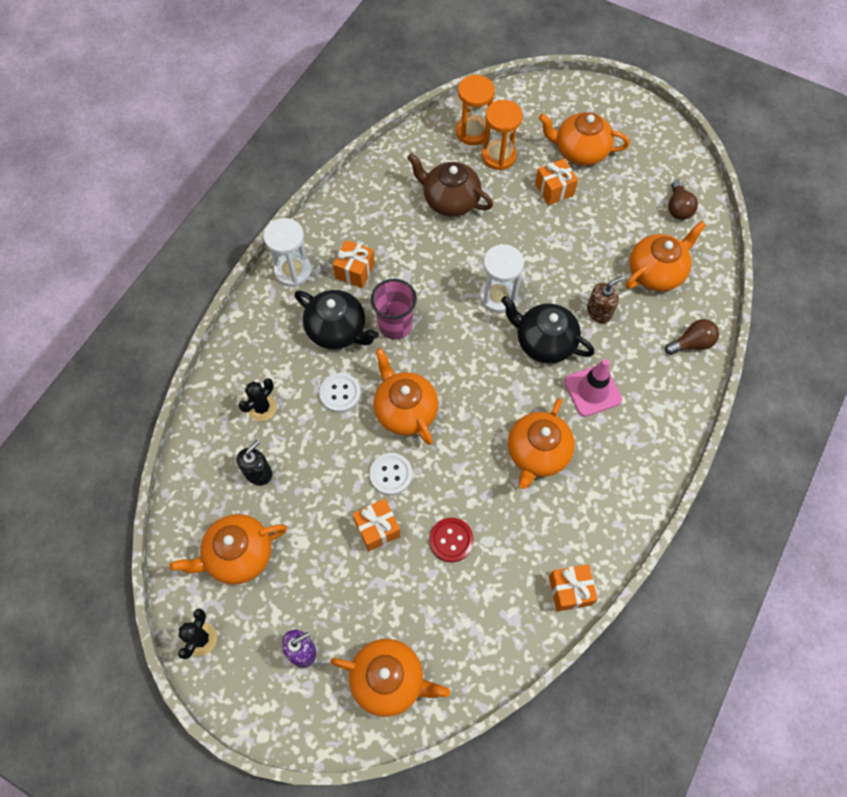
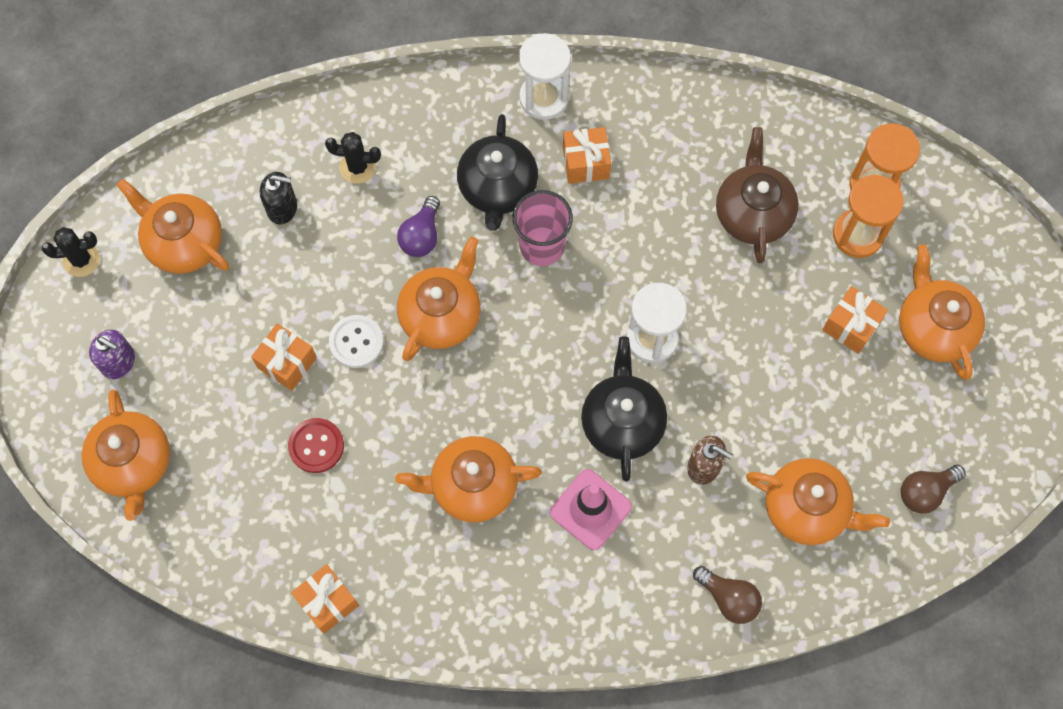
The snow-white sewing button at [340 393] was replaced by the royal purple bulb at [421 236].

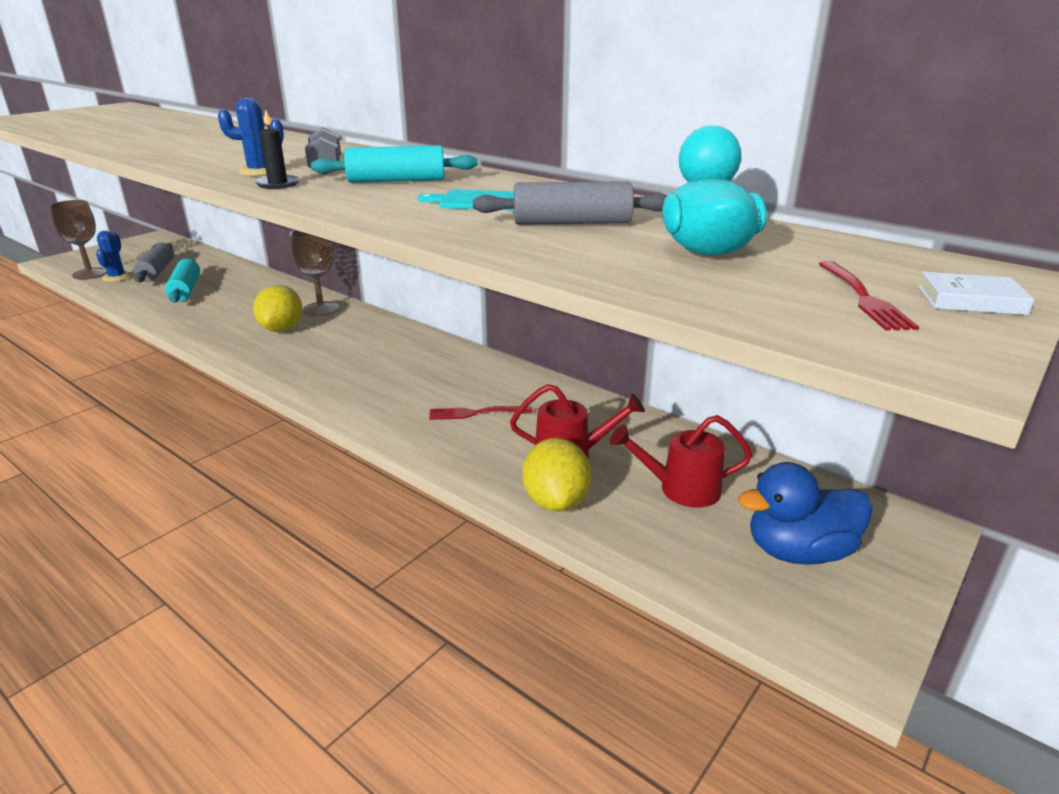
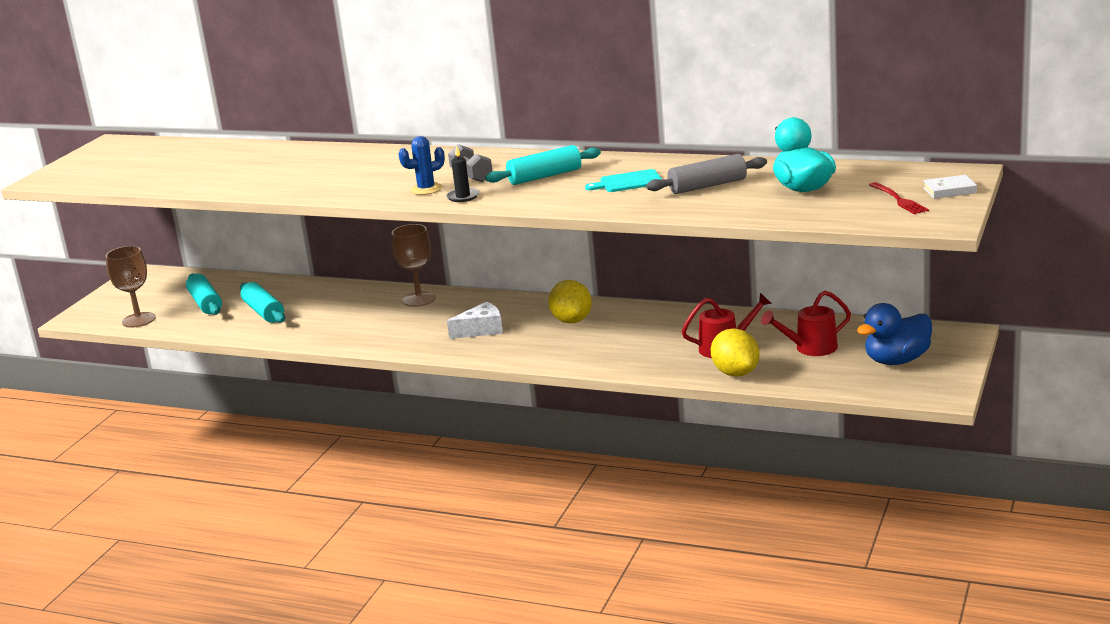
The royal blue prickly plant at [117 277] disappeared.
The gray rolling pin at [157 271] became the turquoise rolling pin at [205 303].
The yellow citrus fruit moved from [282 329] to [571 320].
The red fork at [477 413] disappeared.
The snow-white piece of cheese at [481 330] appeared.

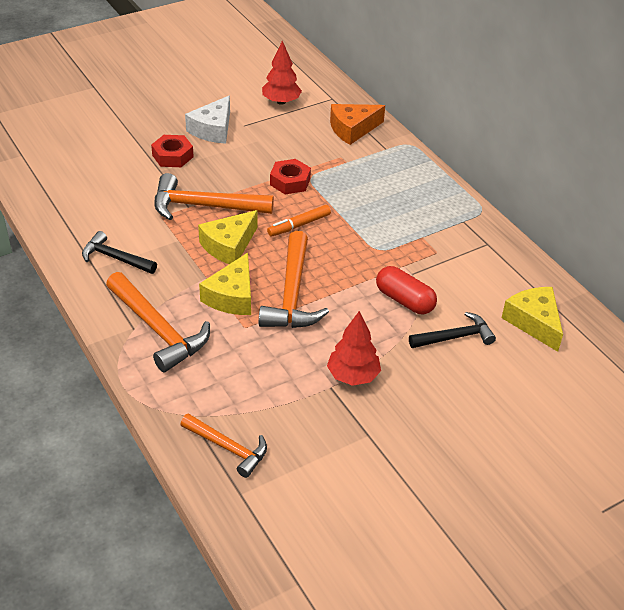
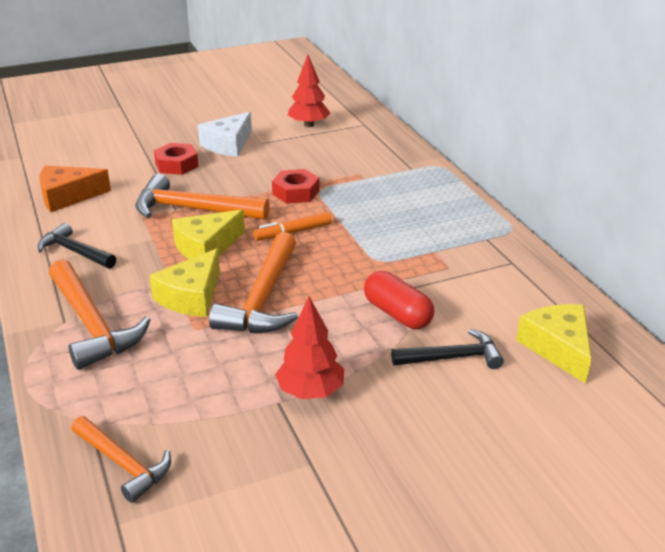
The orange-coloured piece of cheese moved from [352 129] to [68 196].

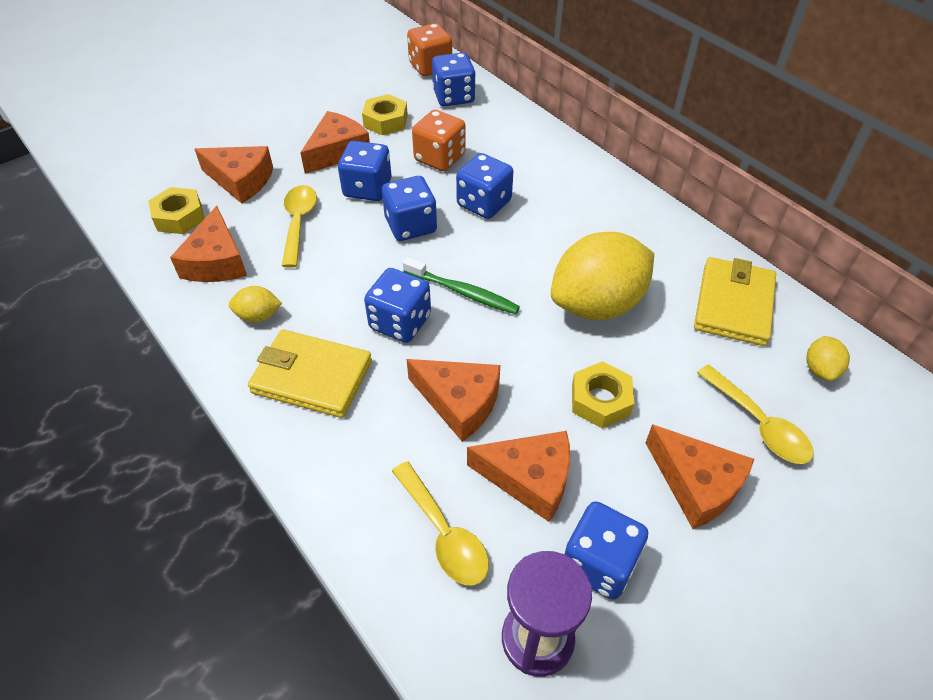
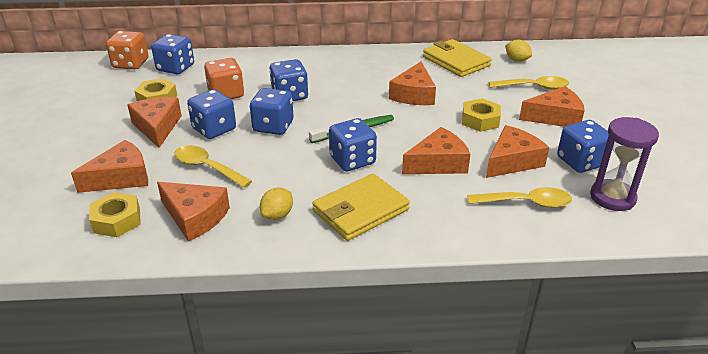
The yellow citrus fruit at [597 304] was replaced by the orange-coloured piece of cheese at [414 94].

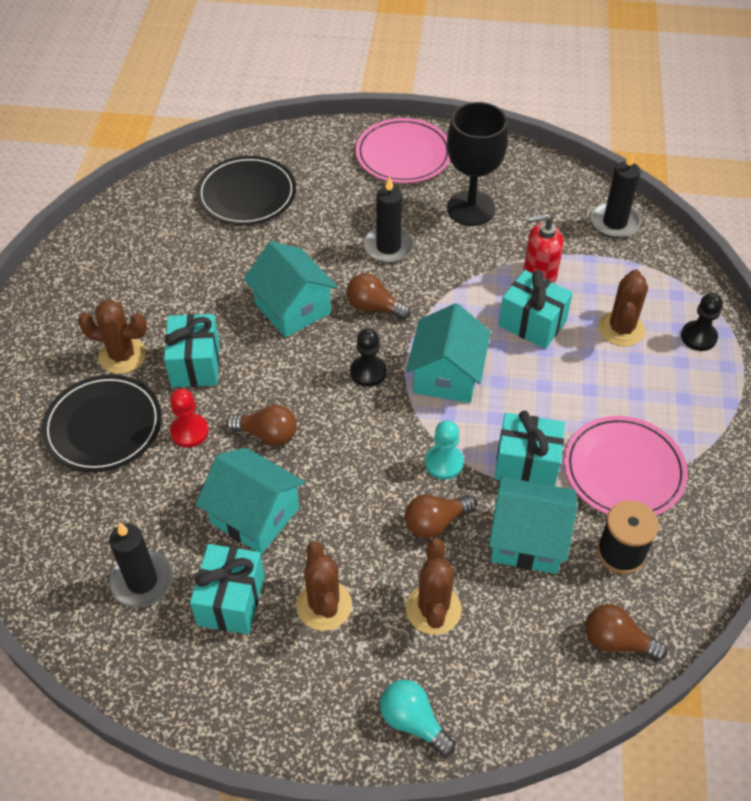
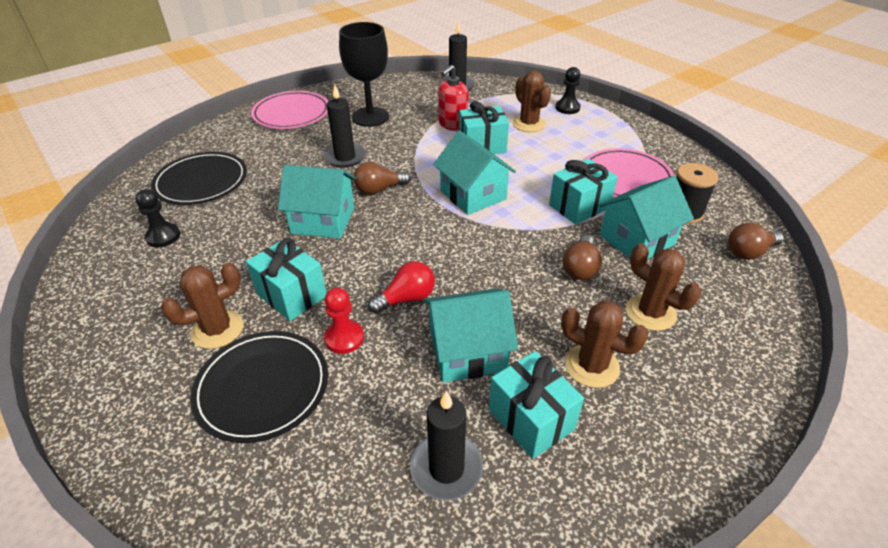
The dark brown bulb at [267 434] became the red bulb at [406 298].
The ebony pawn moved from [368 372] to [163 236].
The turquoise bulb at [413 722] disappeared.
The turquoise pawn at [444 463] disappeared.

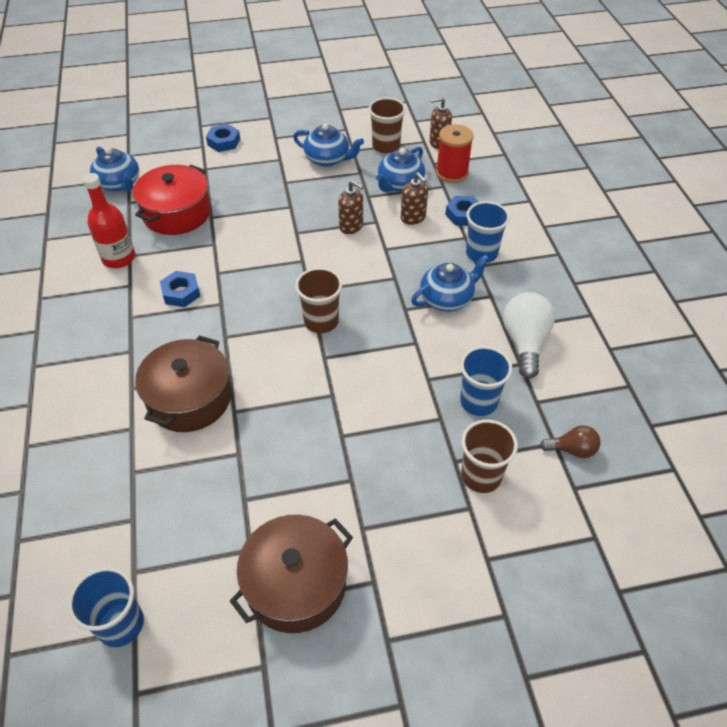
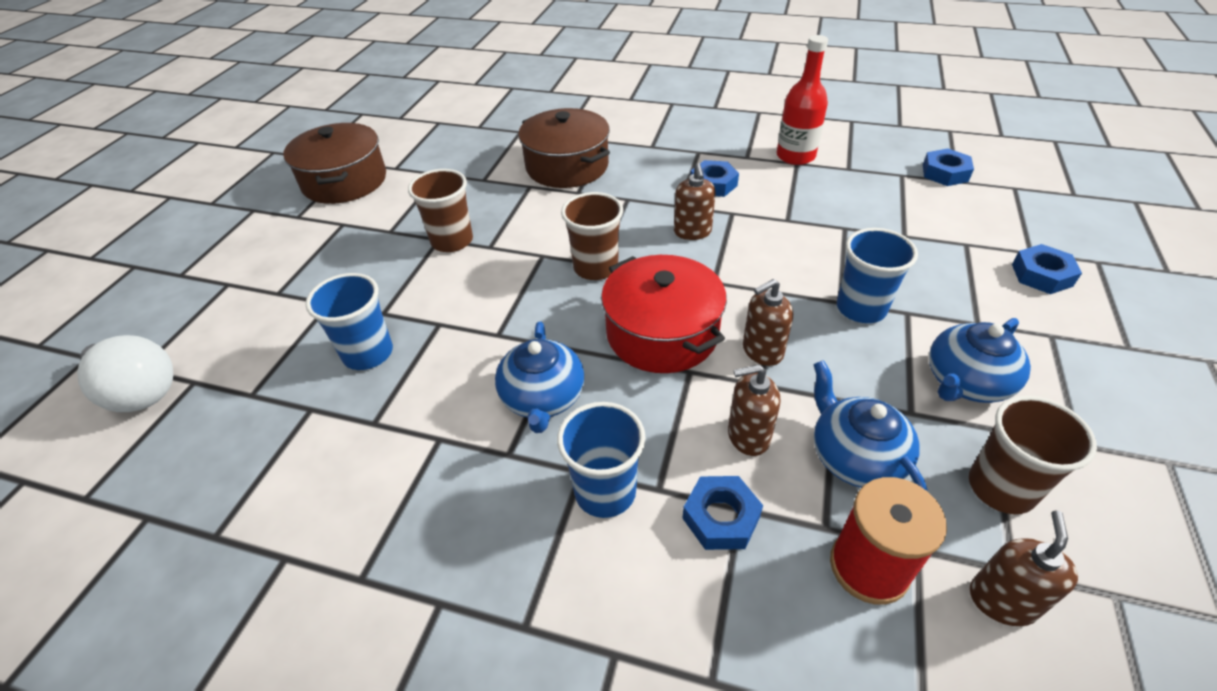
The royal blue cup moved from [120 624] to [861 308].
The royal blue china teapot at [119 184] was replaced by the royal blue hexagon nut at [945 173].
The red pot moved from [176 213] to [662 333].
The dark brown cup moved from [481 476] to [452 241].
The snow-white bulb moved from [525 342] to [139 391].
The dark brown bulb at [572 450] disappeared.
The dark brown soap pump at [692 232] appeared.

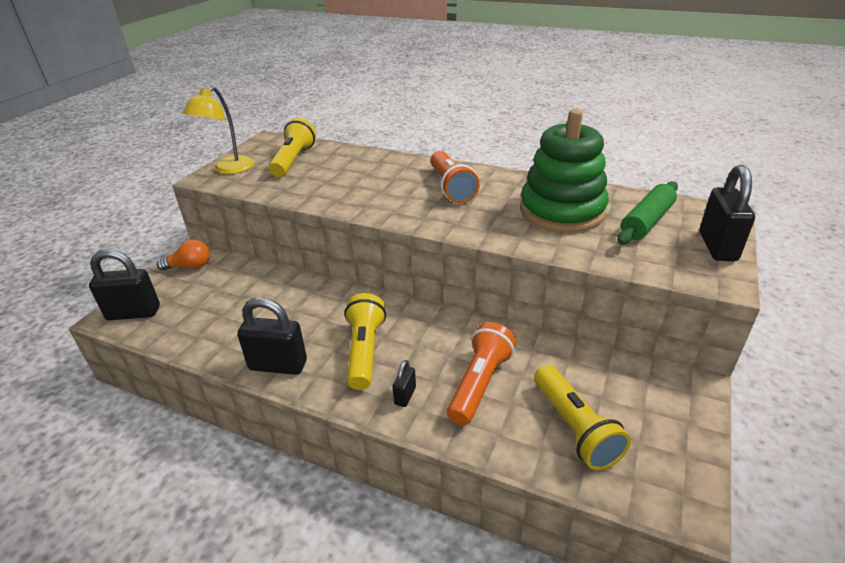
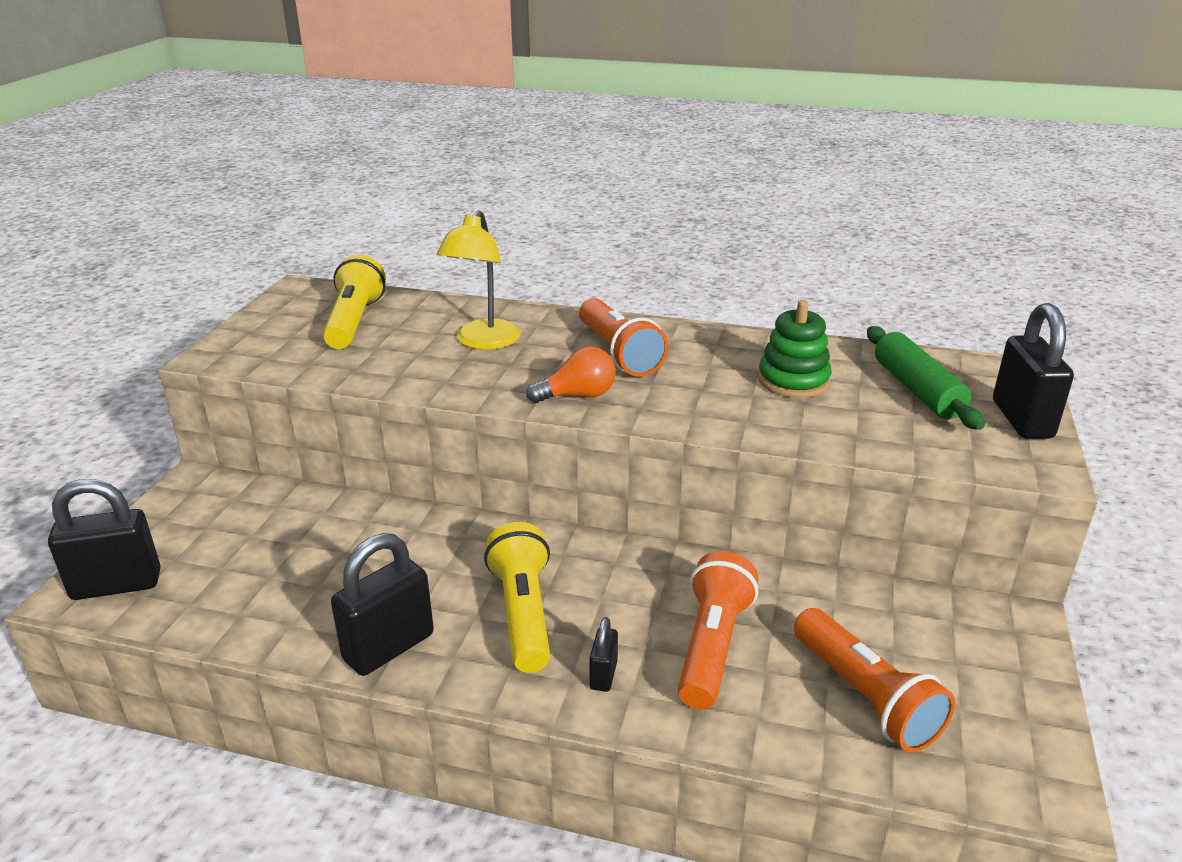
The orange-coloured bulb moved from [190 267] to [578 395].
The yellow reading lamp moved from [228 169] to [483 342].
The ebony small lock at [278 365] turned 45 degrees counterclockwise.
The leaf-green stacking toy at [562 211] changed to 0.56 times the size.
The yellow flashlight at [575 428] became the orange-coloured flashlight at [865 697].
The leaf-green rolling pin at [647 222] turned 45 degrees counterclockwise.

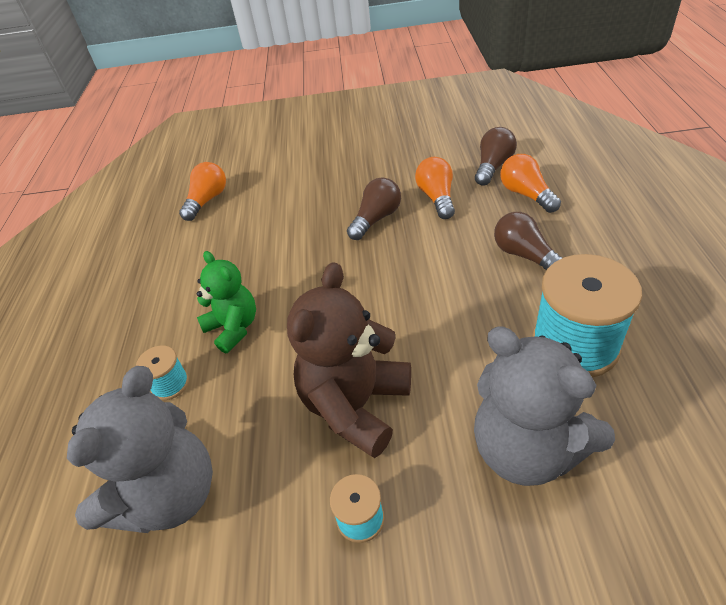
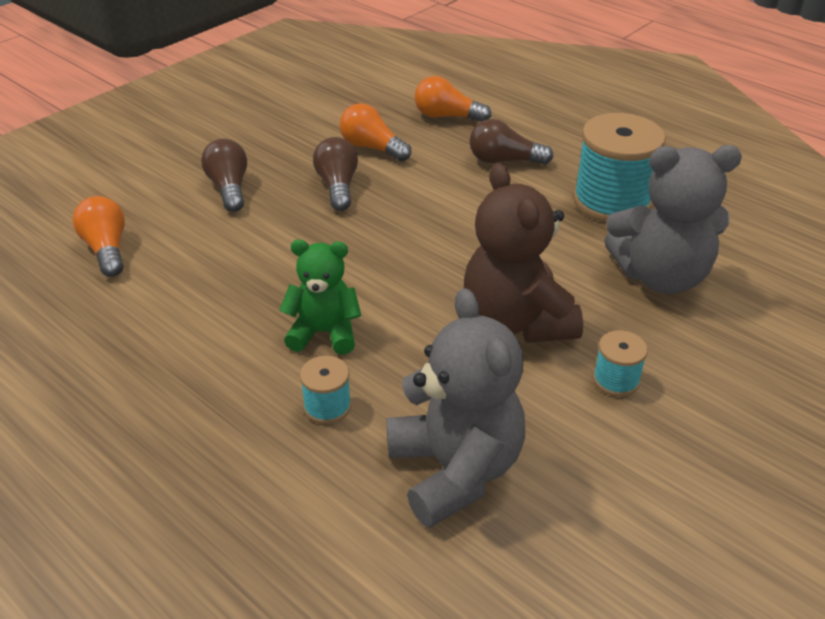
The dark brown bulb moved from [493 167] to [229 188].

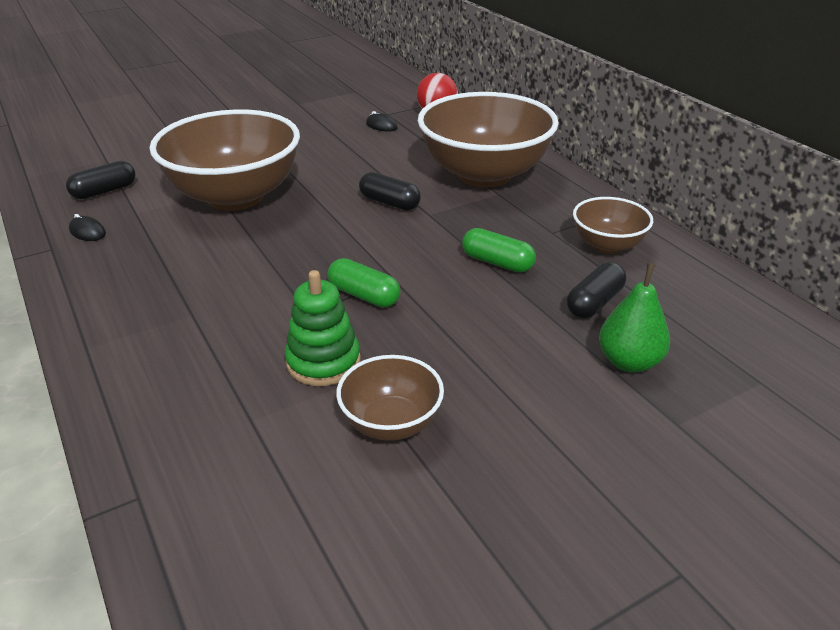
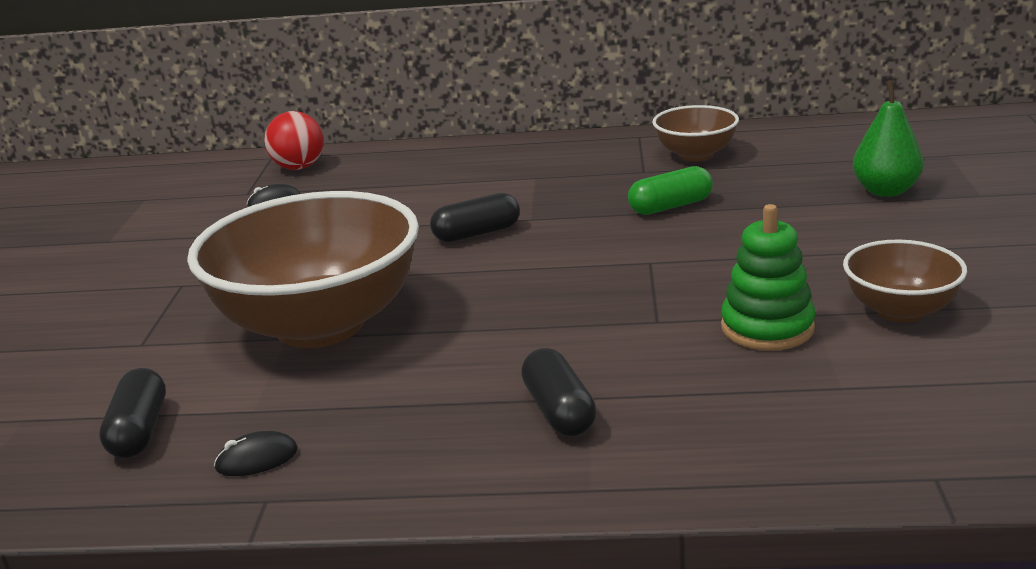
The leaf-green pill shape at [364 295] disappeared.
The dark brown serving bowl at [484 175] disappeared.
The ebony pill shape moved from [594 303] to [559 411].

